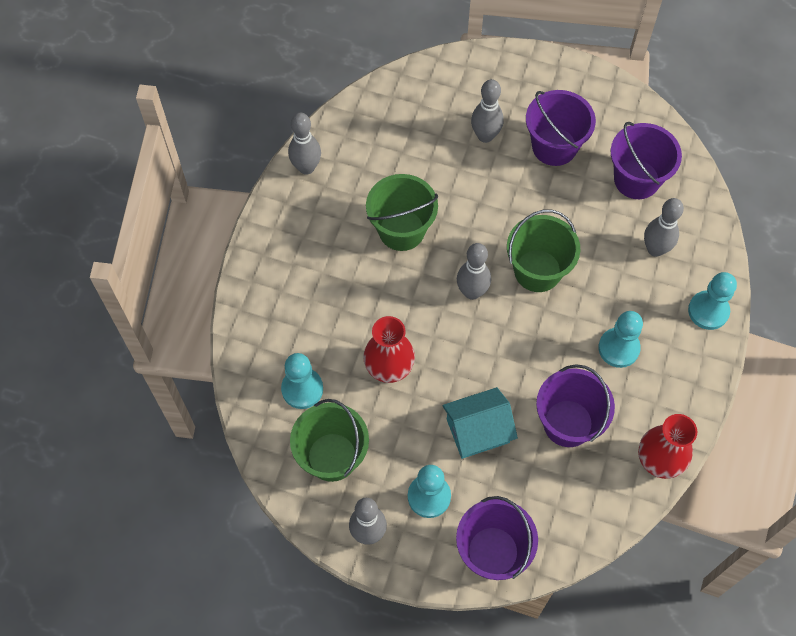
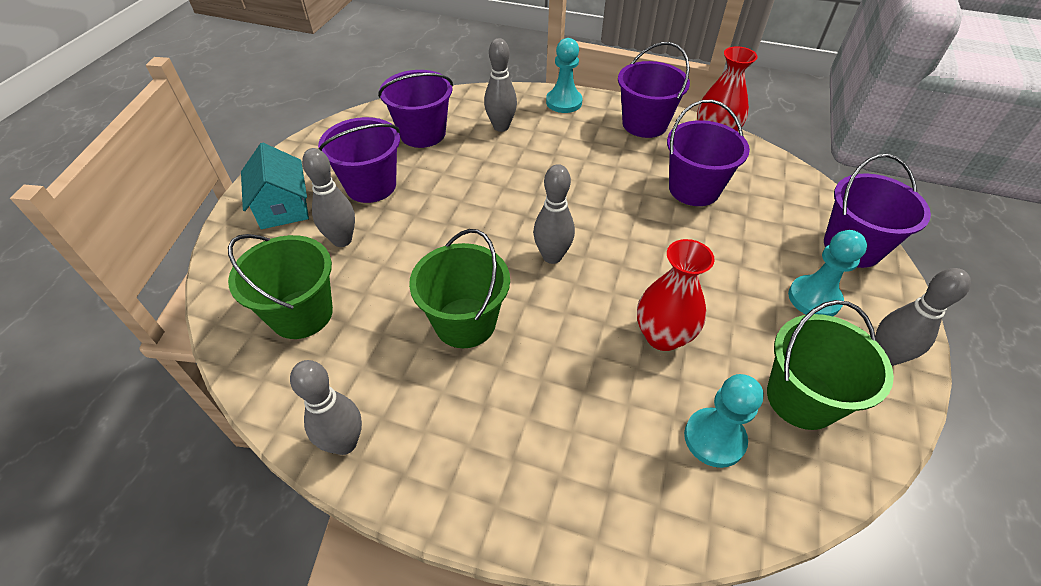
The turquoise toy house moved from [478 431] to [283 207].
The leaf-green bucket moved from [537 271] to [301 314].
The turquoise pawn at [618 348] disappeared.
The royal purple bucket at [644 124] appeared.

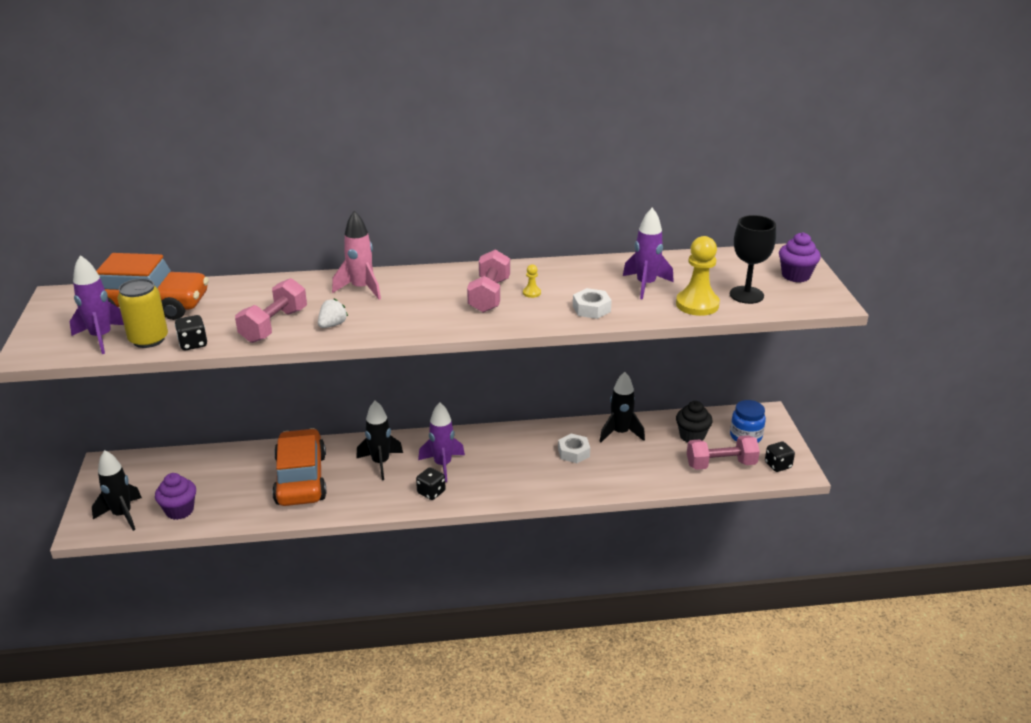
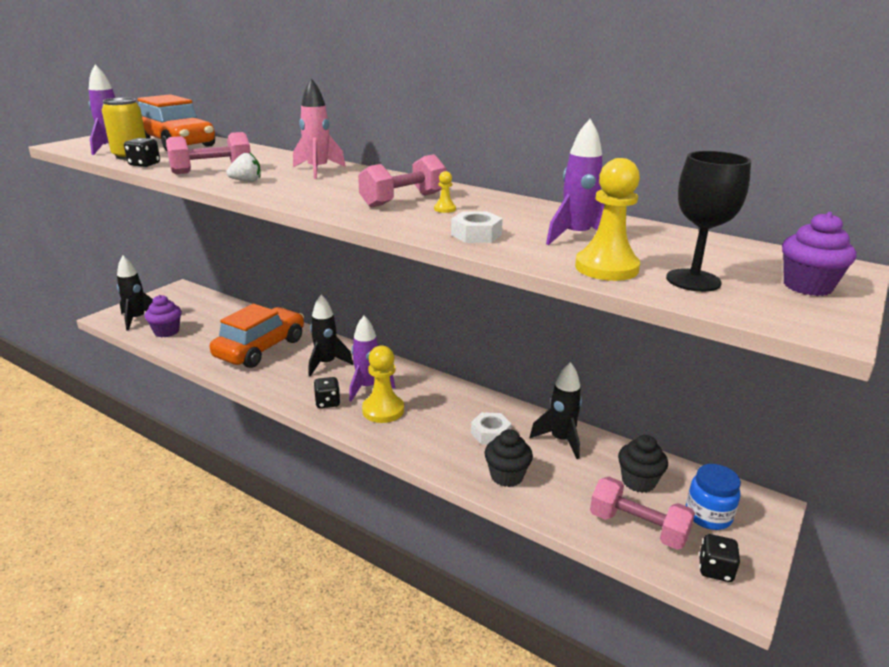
The yellow pawn at [383 410] appeared.
The ebony muffin at [506 476] appeared.

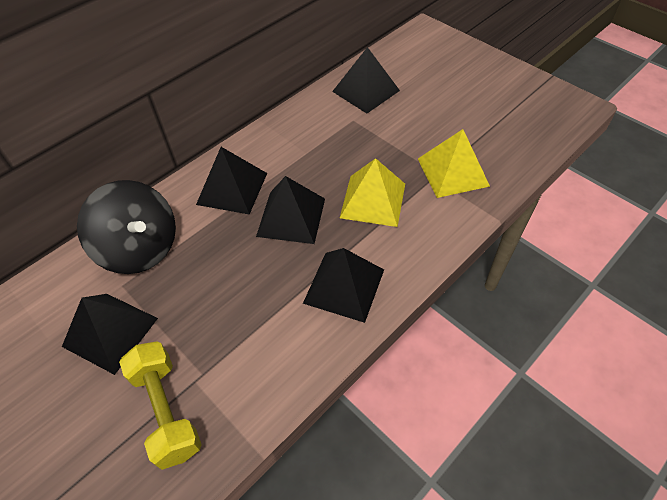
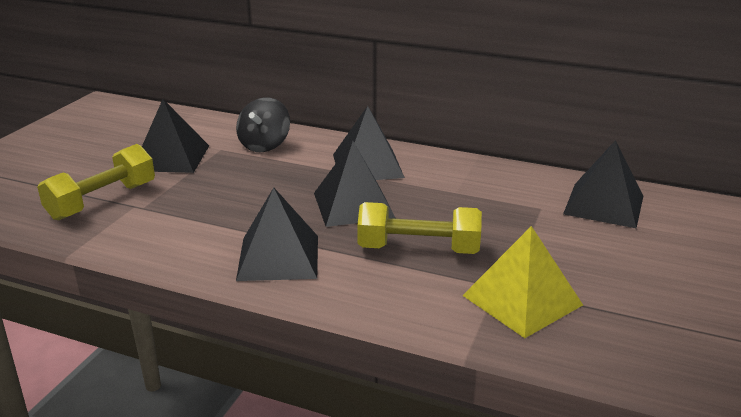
The ebony spinning top at [140 248] changed to 0.65 times the size.
The yellow solid pyramid at [373 200] was replaced by the yellow dumbbell at [418 249].

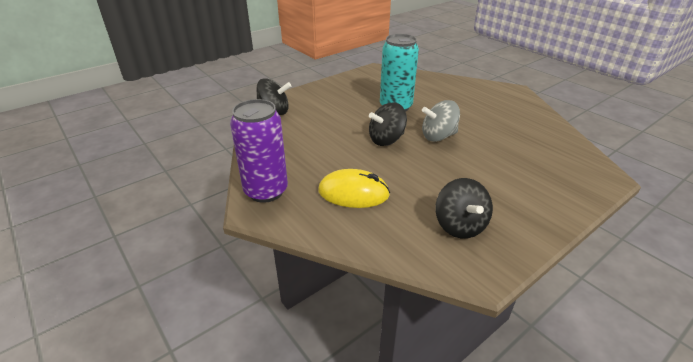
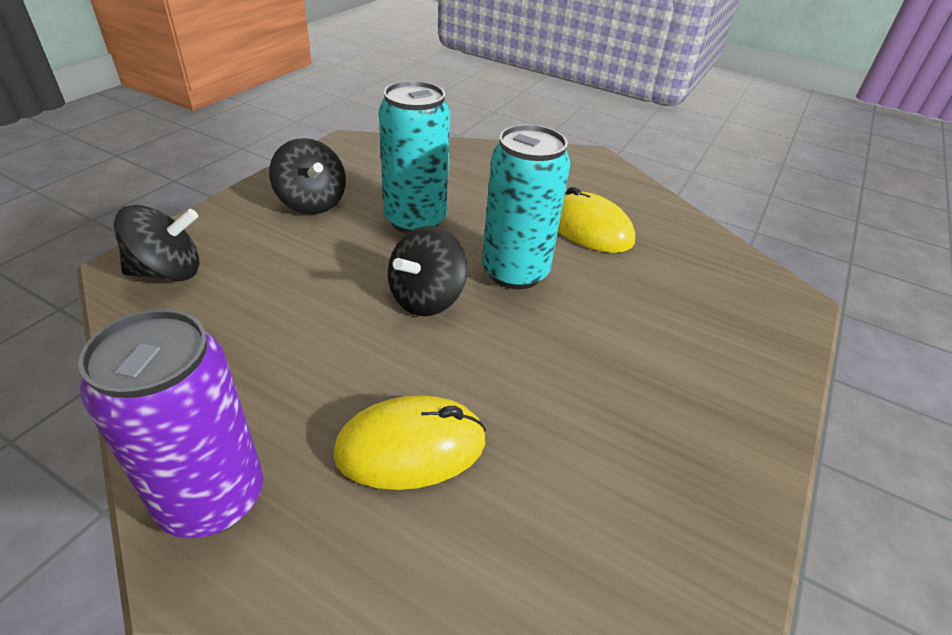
The gray spinning top at [438 136] was replaced by the turquoise can at [515 272].
The ebony spinning top moved from [459 225] to [312 203].
The yellow mouse at [588 228] appeared.

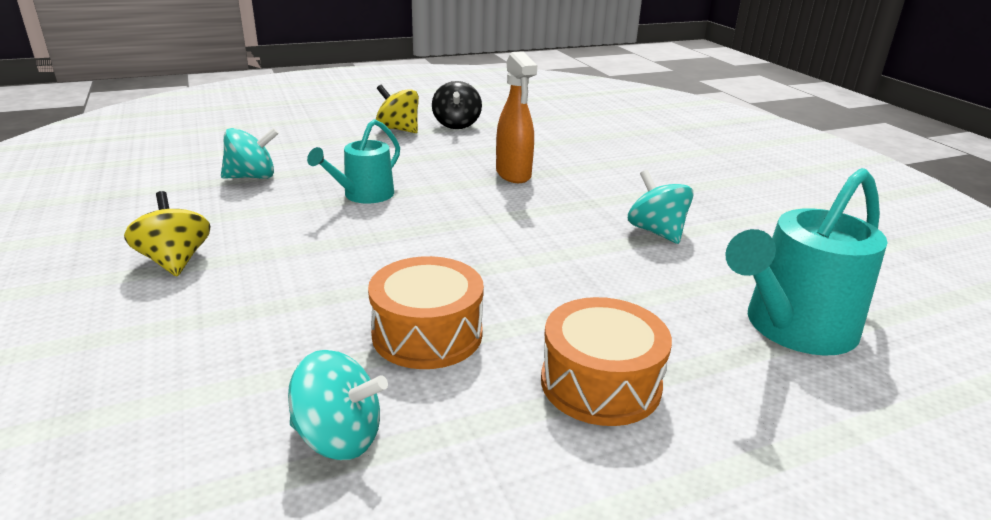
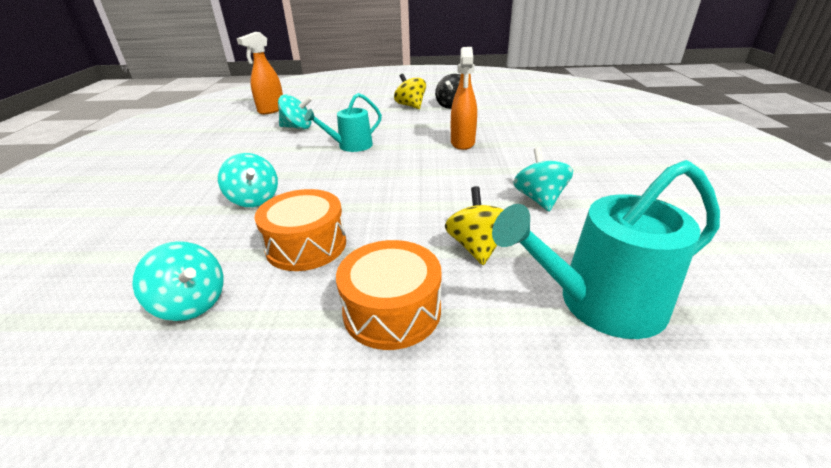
The yellow spinning top moved from [175 261] to [477 247].
The turquoise spinning top at [254 199] appeared.
The orange-coloured spray bottle at [271 110] appeared.

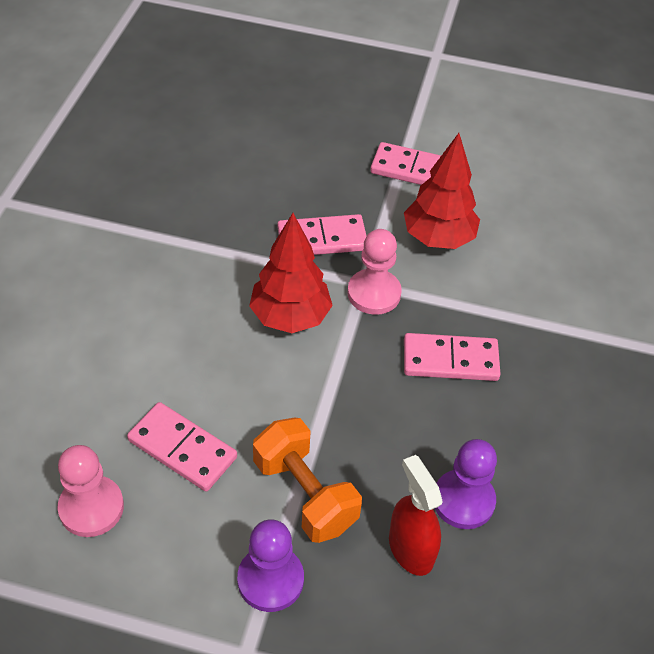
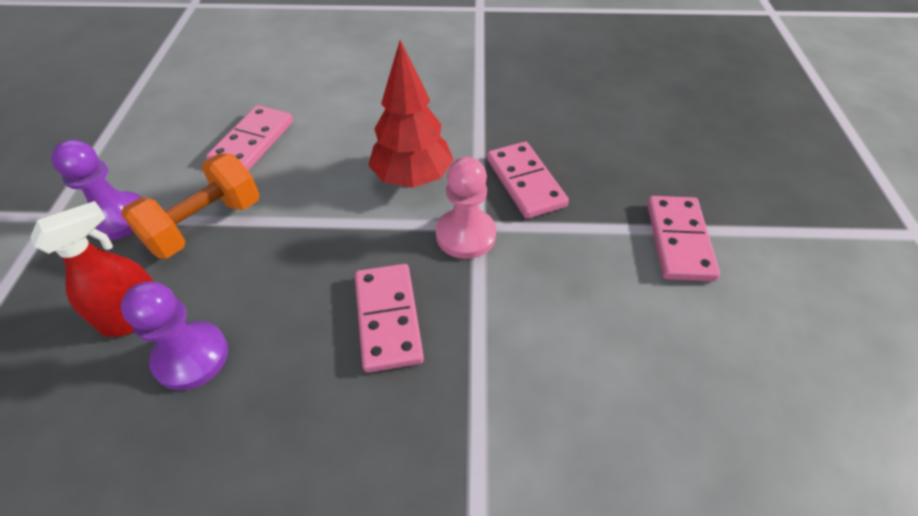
The rose-pink pawn at [91 507] disappeared.
The red fir tree at [438 238] disappeared.

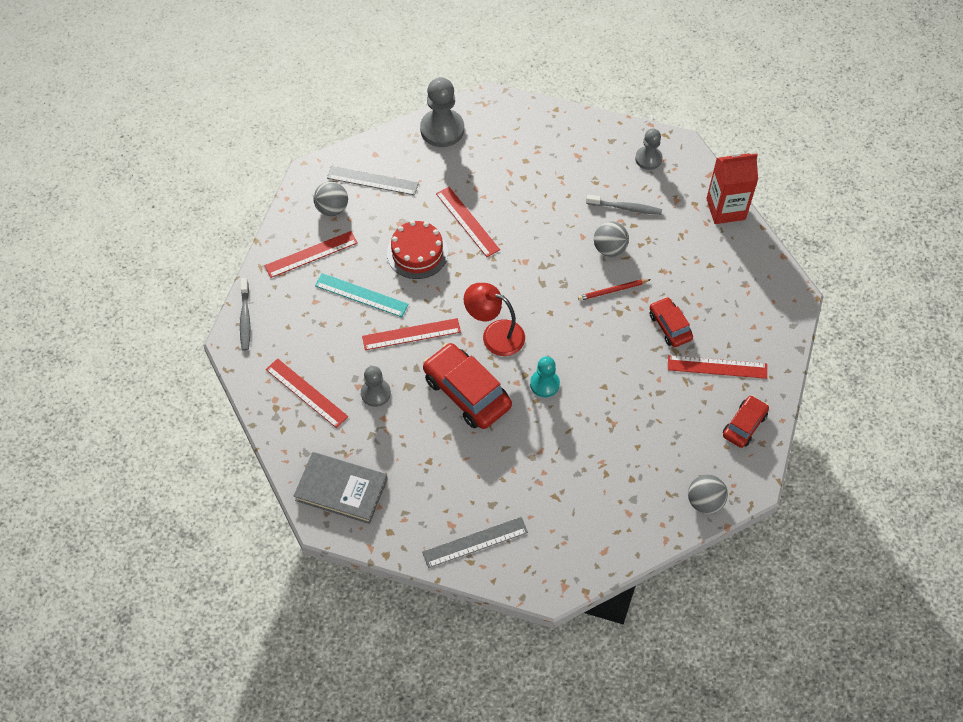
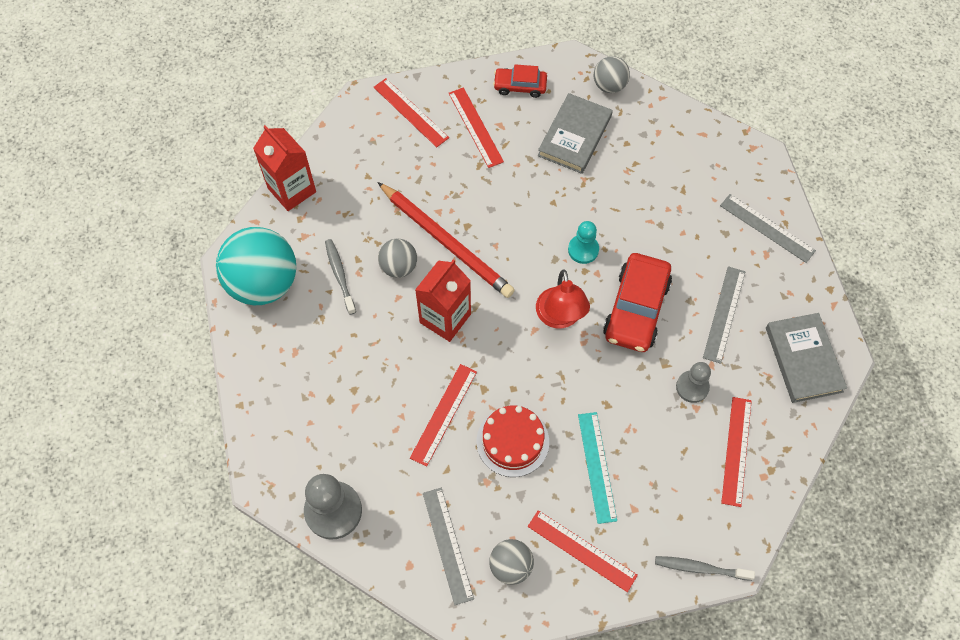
The gray tooth brush at [245 318] turned 135 degrees counterclockwise.
The red measuring stick moved from [411 334] to [410 112].
The red pencil at [612 291] changed to 2.23 times the size.
The gray pawn at [648 159] was replaced by the turquoise play ball at [263 283].
The red toy car at [669 326] disappeared.
The red milk carton at [445 318] appeared.
The gray hardcover at [575 136] appeared.
The gray measuring stick at [724 314] appeared.

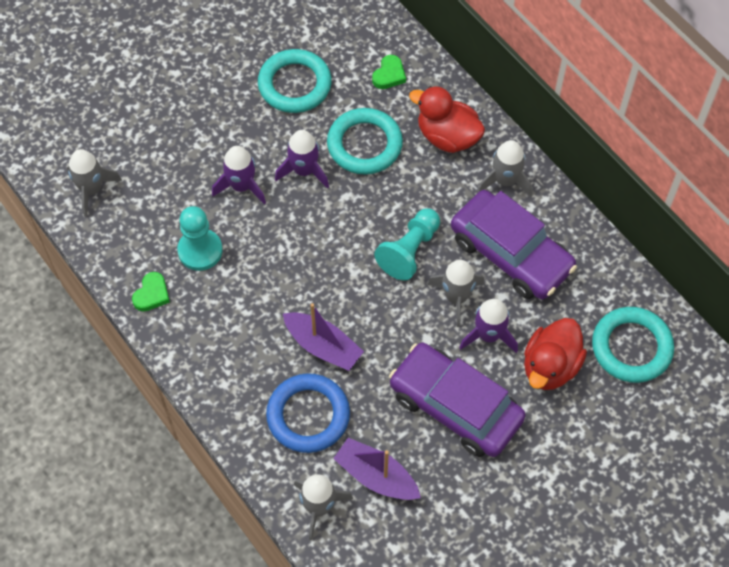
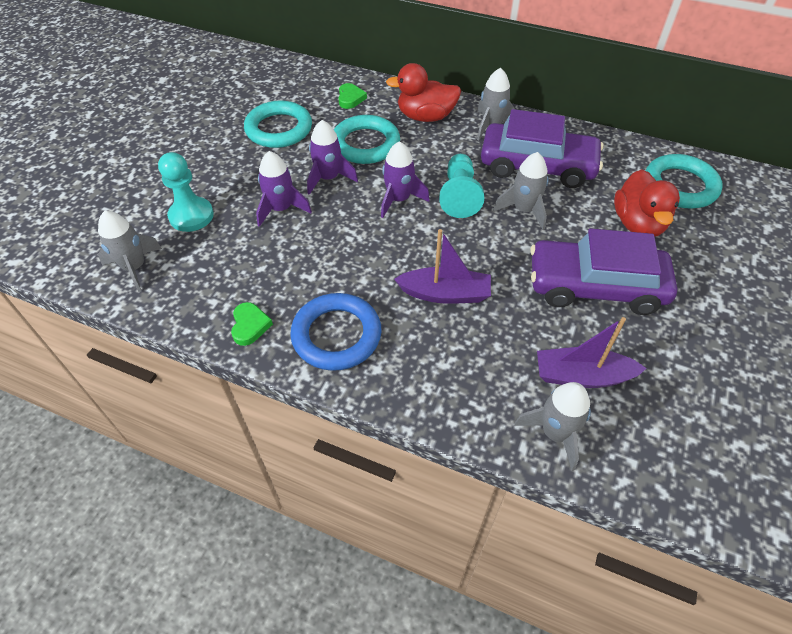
The turquoise pawn moved from [200 251] to [191 216].
The royal blue torus moved from [308 415] to [336 335].
The royal purple rocket moved from [488 335] to [399 199].

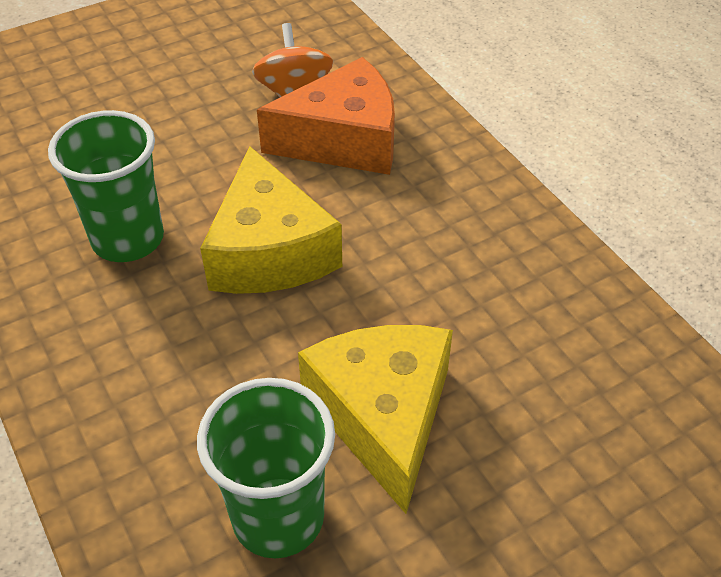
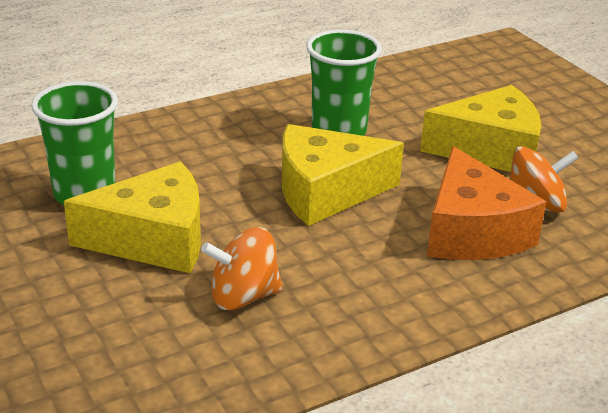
The orange-coloured spinning top at [243 296] appeared.
The yellow piece of cheese at [490 149] appeared.

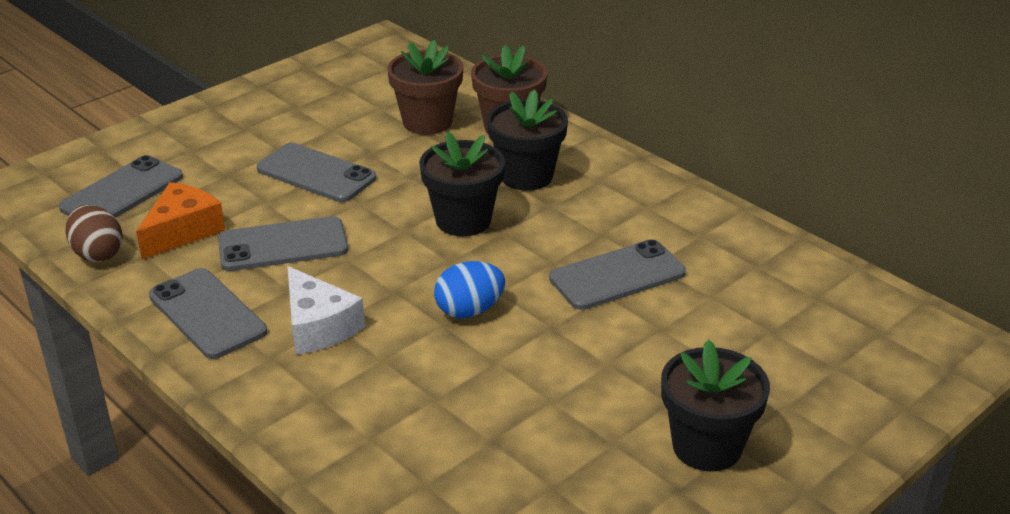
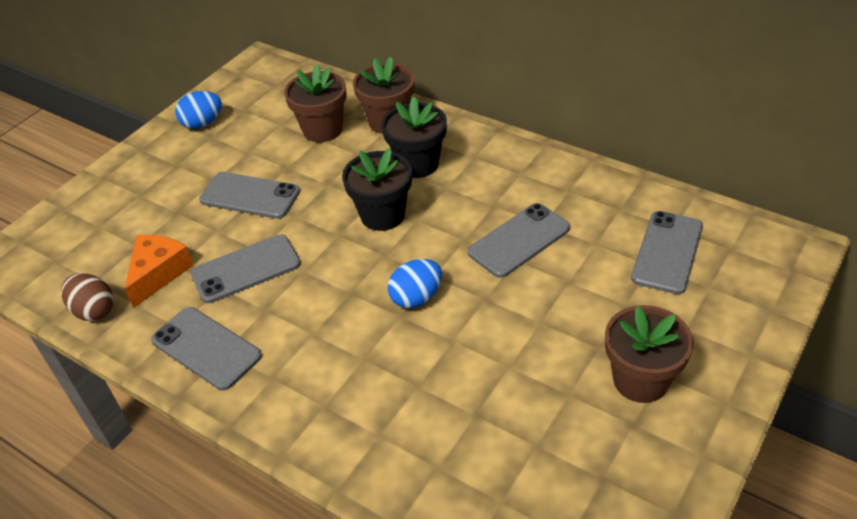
The gray smartphone moved from [122 192] to [667 252].
The snow-white piece of cheese at [318 326] disappeared.
The ebony flower pot at [707 446] became the dark brown flower pot at [640 380].
The royal blue toy egg at [202 123] appeared.

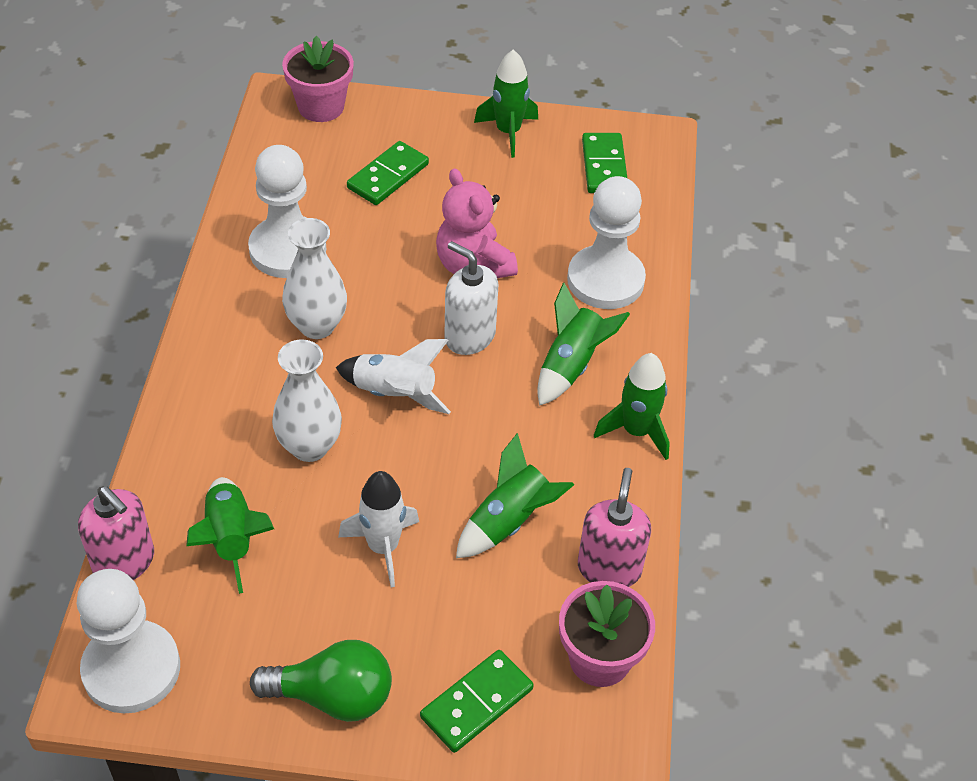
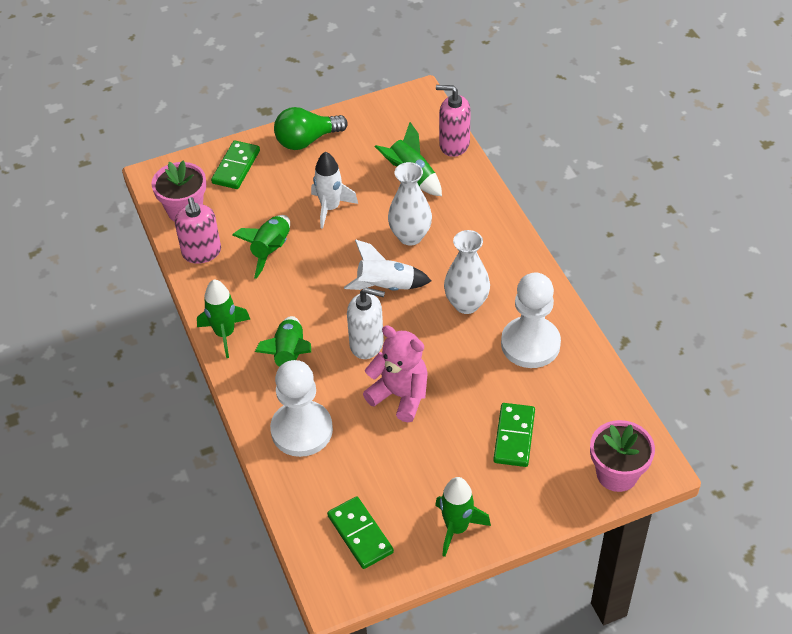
The snow-white pawn at [131 669] disappeared.

